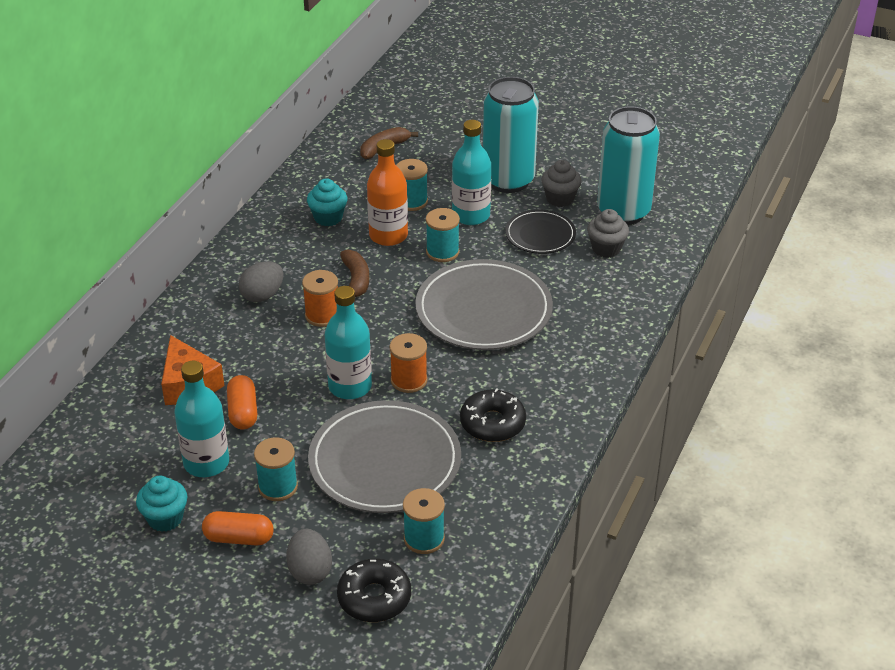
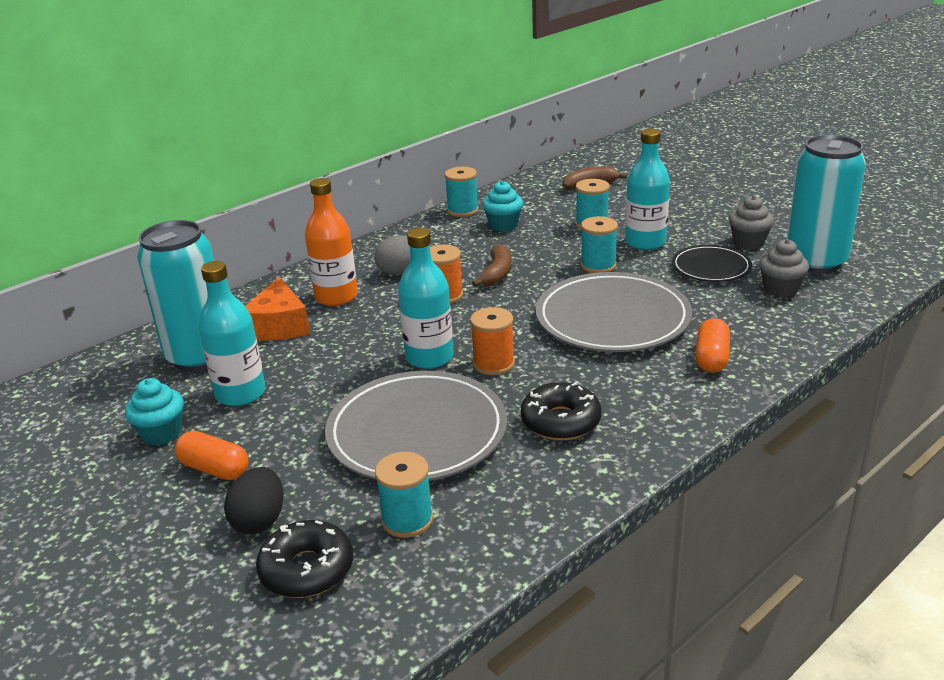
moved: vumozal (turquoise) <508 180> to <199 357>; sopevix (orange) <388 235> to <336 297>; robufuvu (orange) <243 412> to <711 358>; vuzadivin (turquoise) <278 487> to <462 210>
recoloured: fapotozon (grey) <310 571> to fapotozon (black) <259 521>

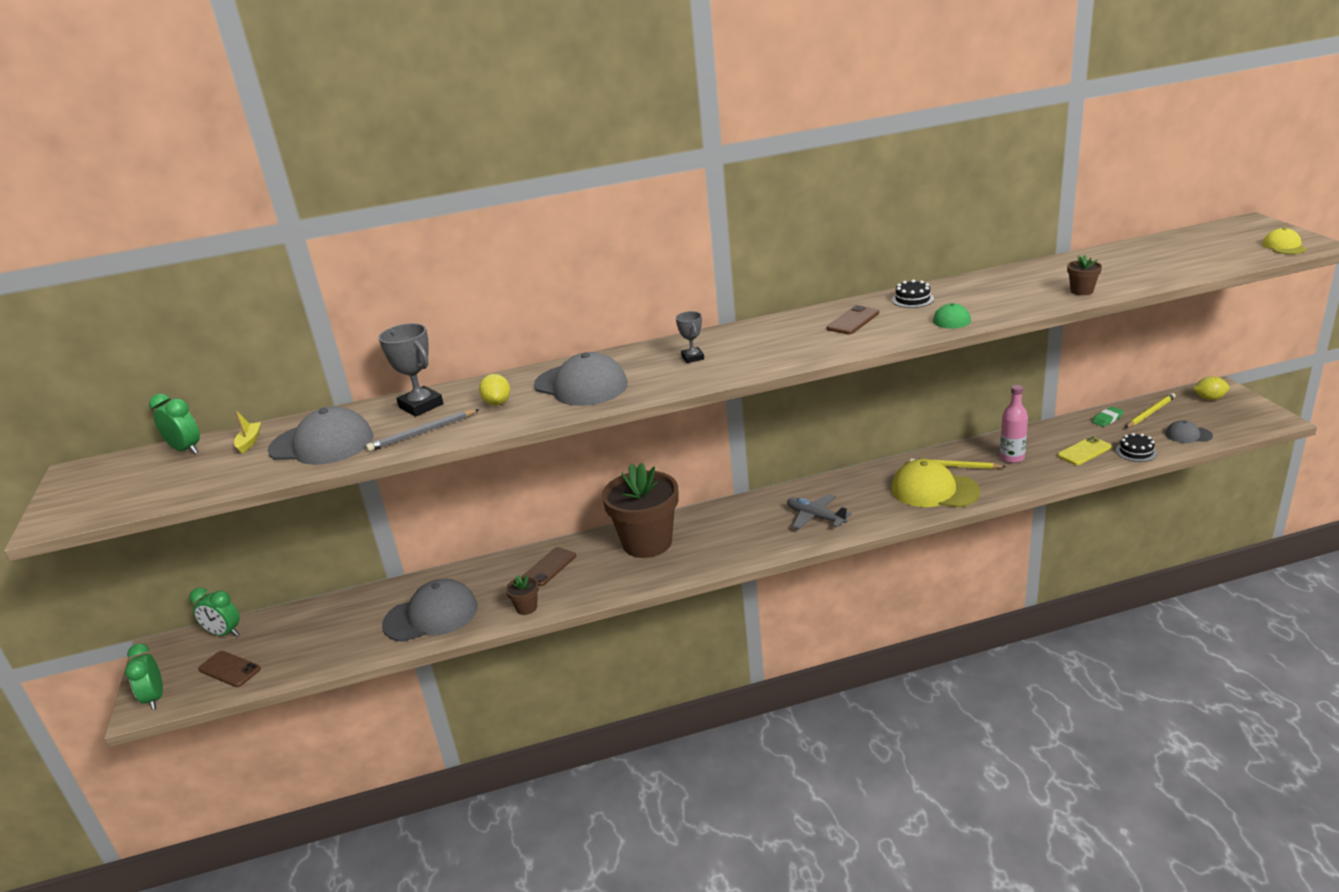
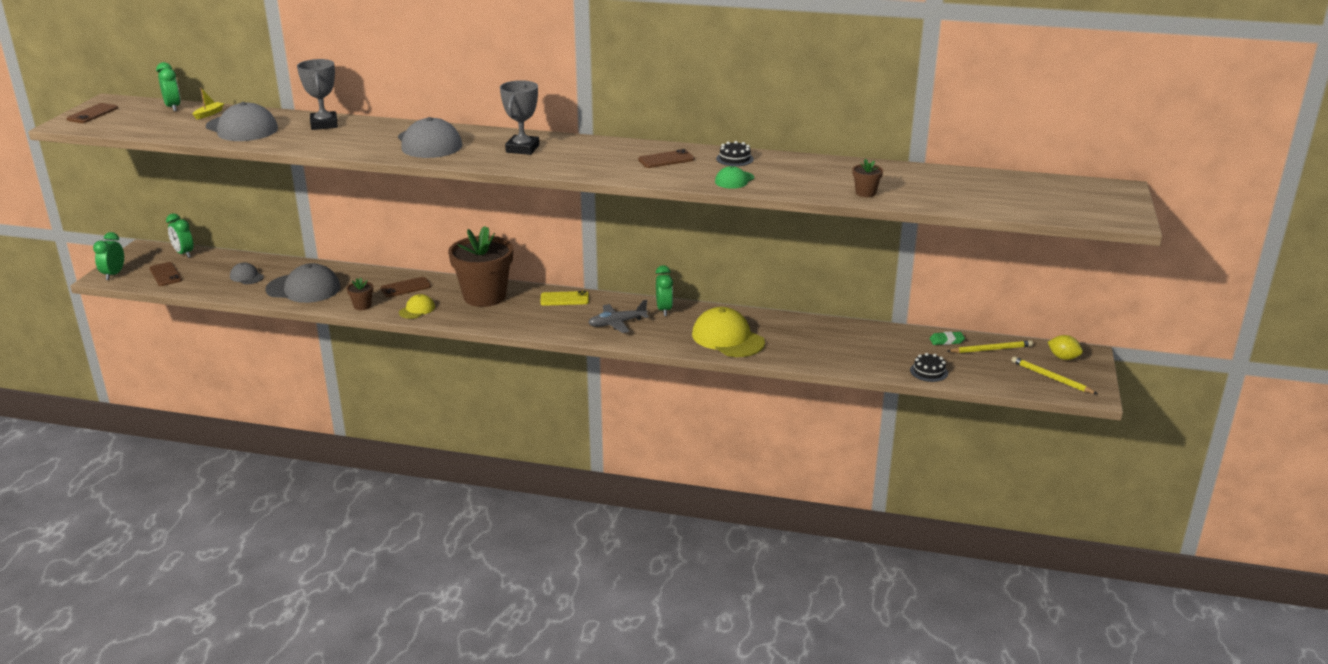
removed: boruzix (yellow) <497 403>; sopevix (pink) <1012 458>; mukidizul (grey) <422 433>
added: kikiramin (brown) <92 114>; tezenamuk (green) <664 310>
moved: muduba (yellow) <1284 246> to <417 309>; muduba (grey) <1188 435> to <246 277>; kikiramin (yellow) <1084 451> to <564 299>; mukidizul (yellow) <954 466> to <1051 378>
turned: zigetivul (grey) <815 517> = <617 323> 90 degrees counterclockwise
resized: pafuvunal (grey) <692 357> = <522 149> x1.73

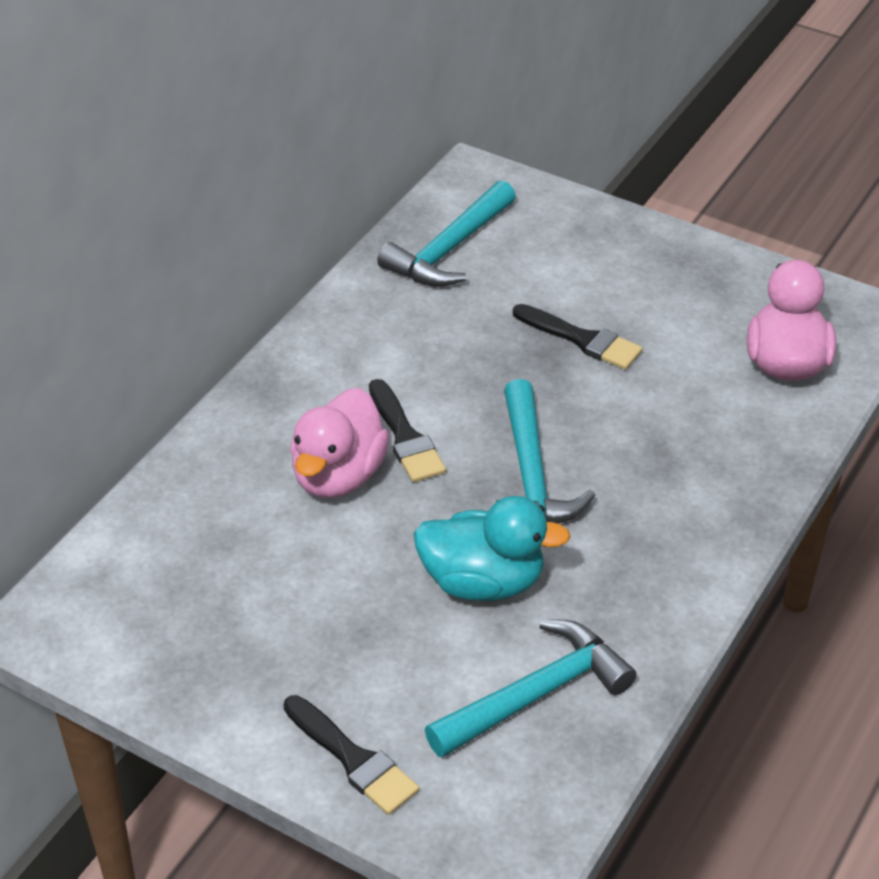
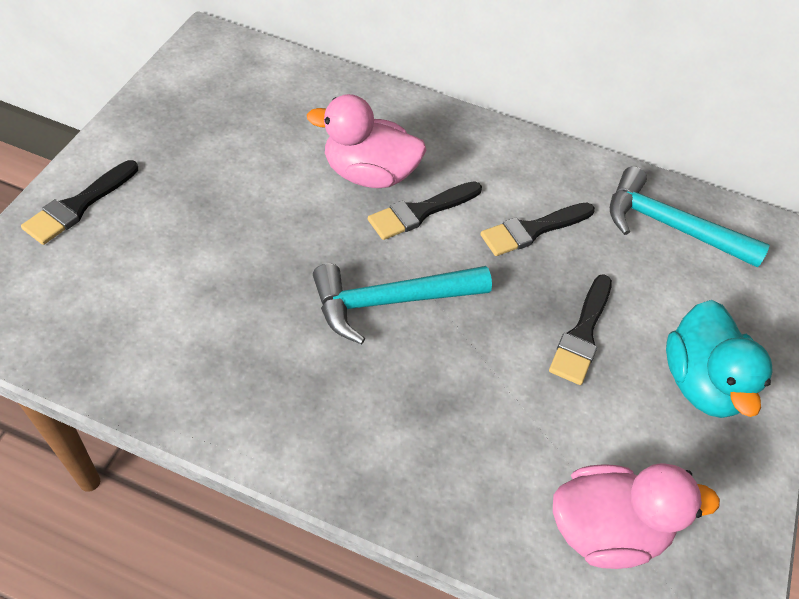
removed: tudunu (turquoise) <536 694>
added: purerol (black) <533 230>
moved: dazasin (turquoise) <483 582> to <700 382>

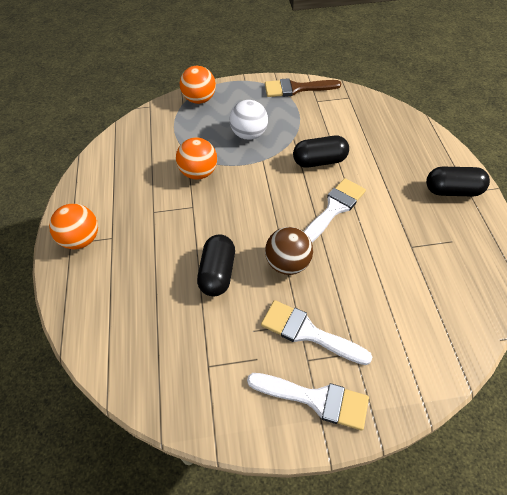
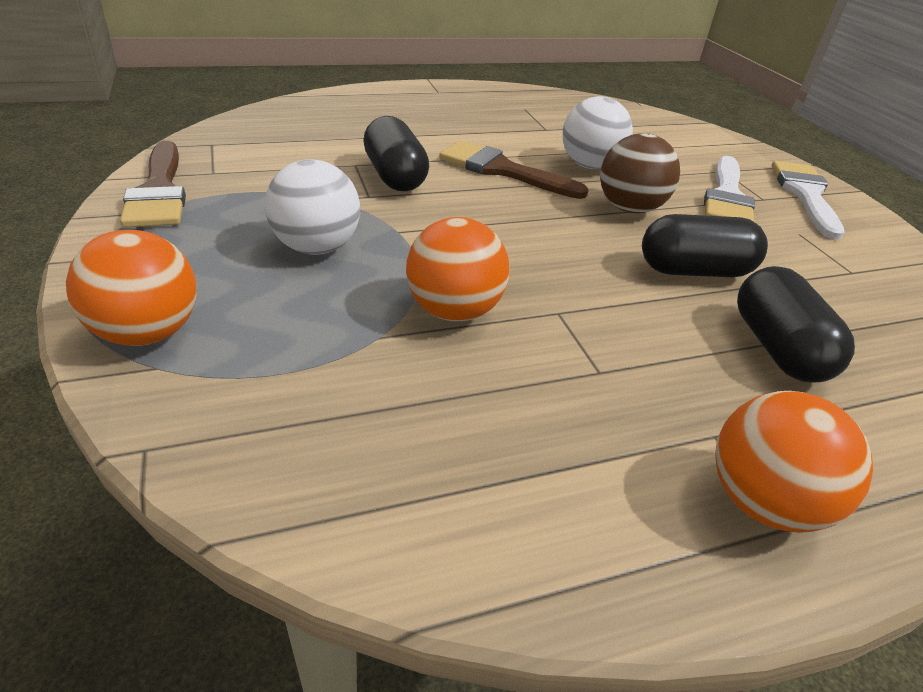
added: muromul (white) <589 165>
moved: robufuvu (black) <452 191> to <777 348>
recoloured: purerol (white) <334 209> to purerol (brown) <502 170>

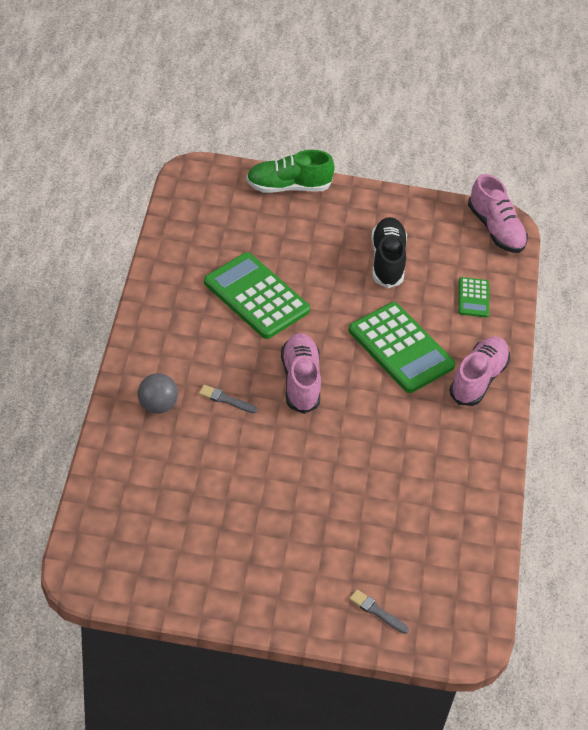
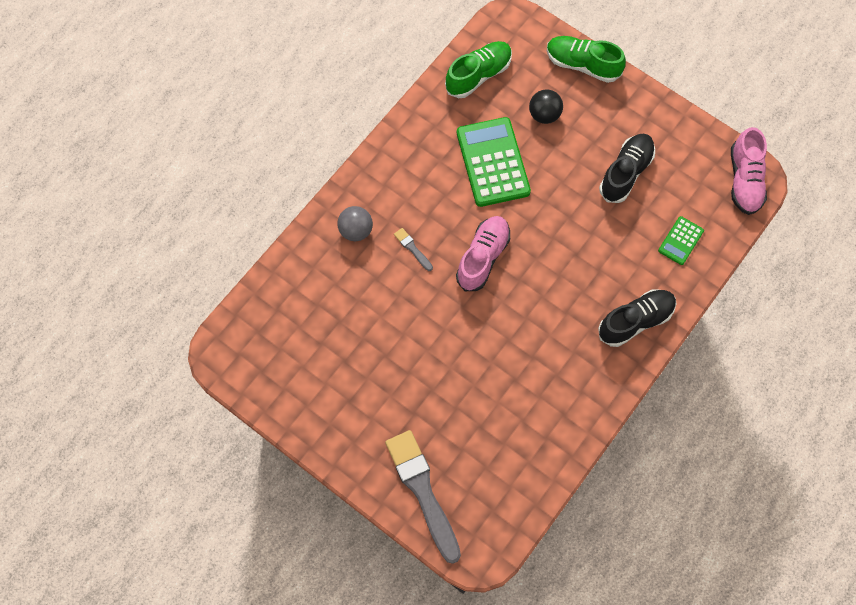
removed: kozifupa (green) <401 348>
added: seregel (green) <478 75>; muromul (black) <544 115>
recoloured: seregel (pink) <478 379> to seregel (black) <635 321>
resized: purerol (grey) <376 611> = <422 491> x2.37

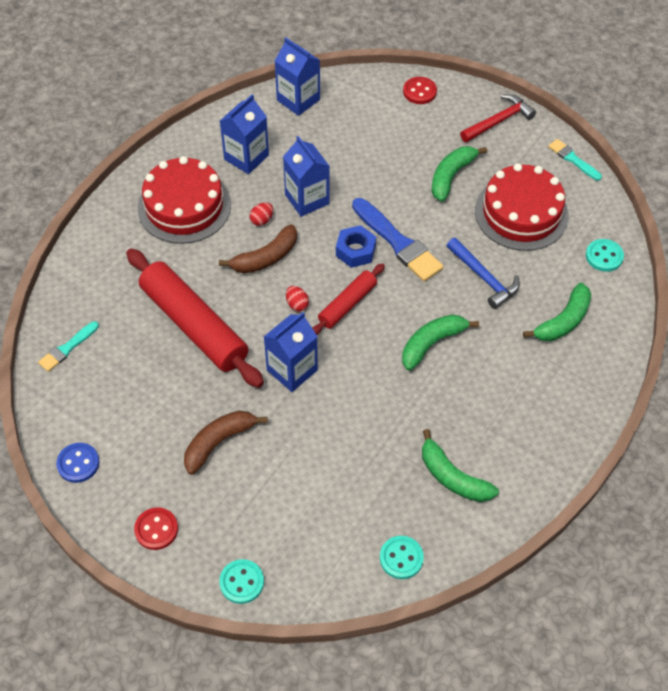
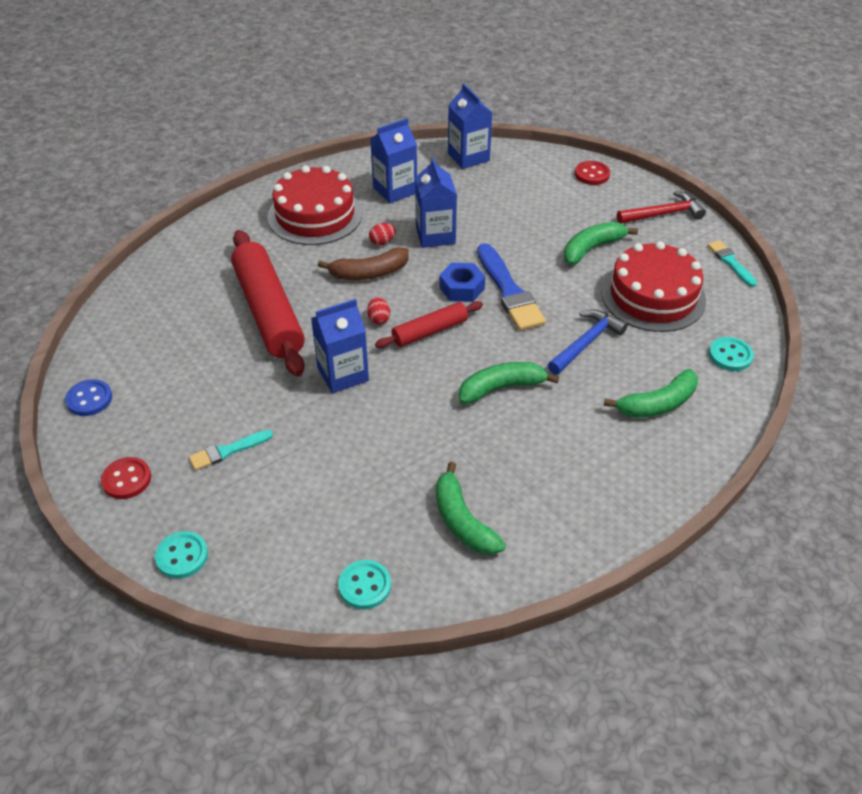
removed: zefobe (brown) <219 442>
moved: purerol (turquoise) <67 348> to <227 451>
turned: tudunu (blue) <484 278> = <586 343> 120 degrees counterclockwise

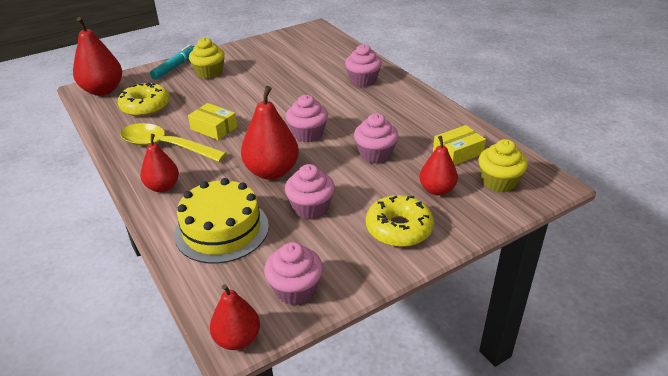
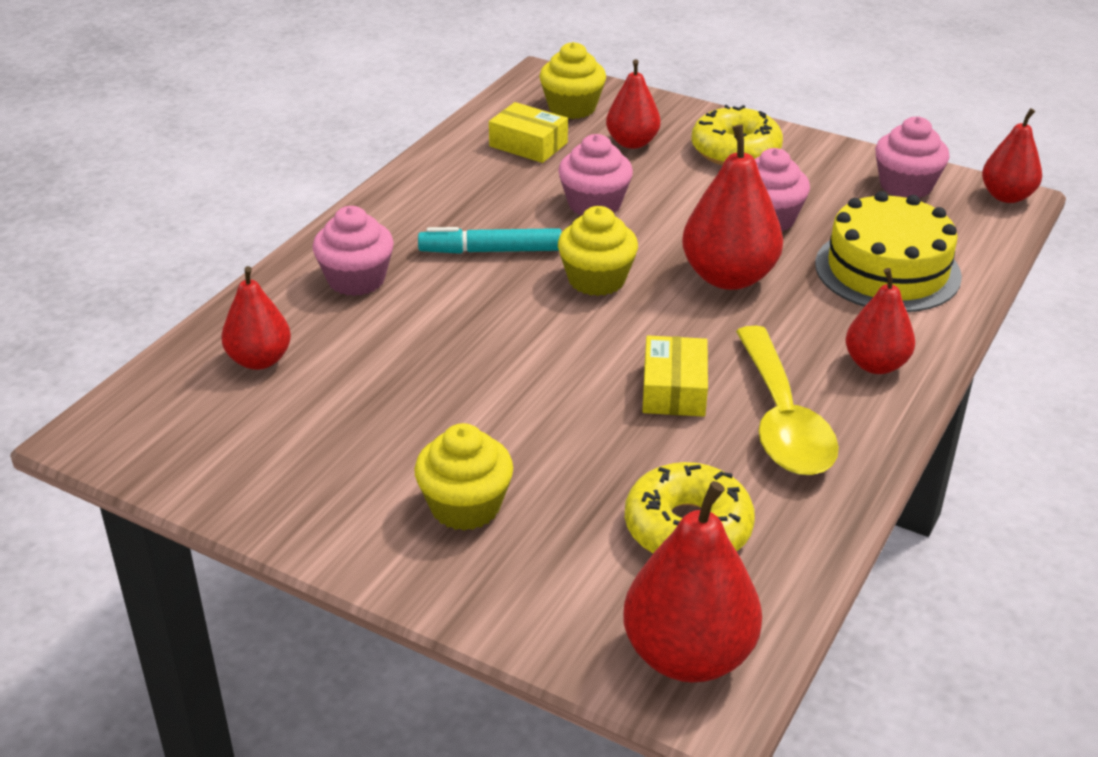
added: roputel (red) <259 360>
moved: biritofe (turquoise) <175 66> to <490 251>
recoloured: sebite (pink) <307 134> to sebite (yellow) <596 280>

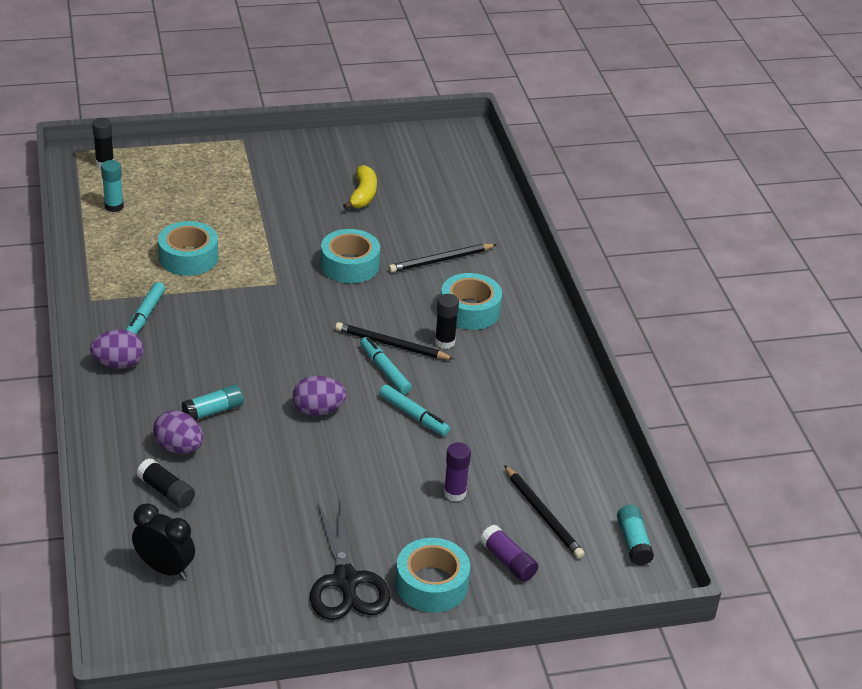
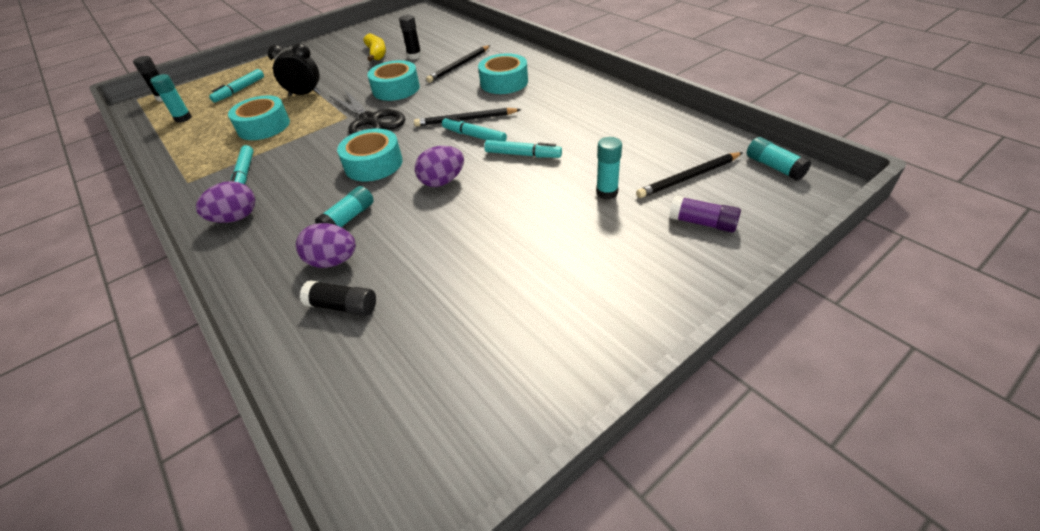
added: biritofe (turquoise) <239 90>
moved: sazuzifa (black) <445 342> to <414 56>; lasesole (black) <345 581> to <370 120>; tezenamuk (black) <165 569> to <305 94>; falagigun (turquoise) <431 584> to <373 164>
recoloured: sazuzifa (purple) <455 493> to sazuzifa (turquoise) <607 192>
turned: mukidizul (black) <543 514> = <689 177> 120 degrees clockwise

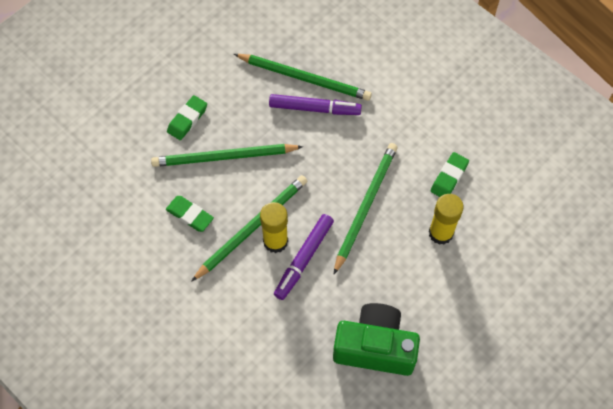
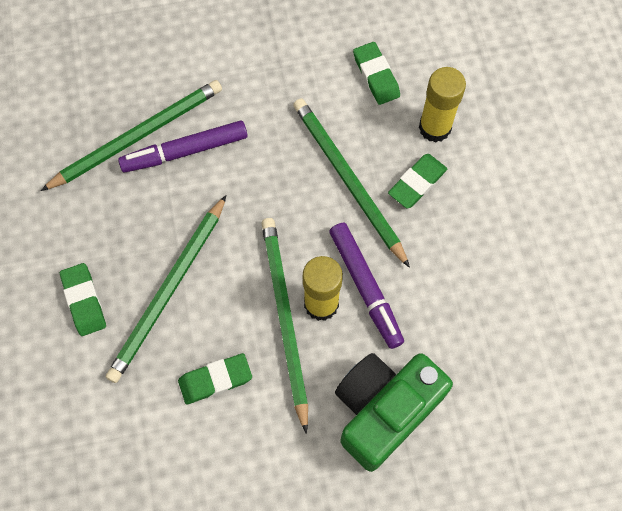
added: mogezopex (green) <417 183>
moved: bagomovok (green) <375 347> to <384 410>
turned: biritofe (purple) <314 108> = <185 151> 150 degrees counterclockwise

